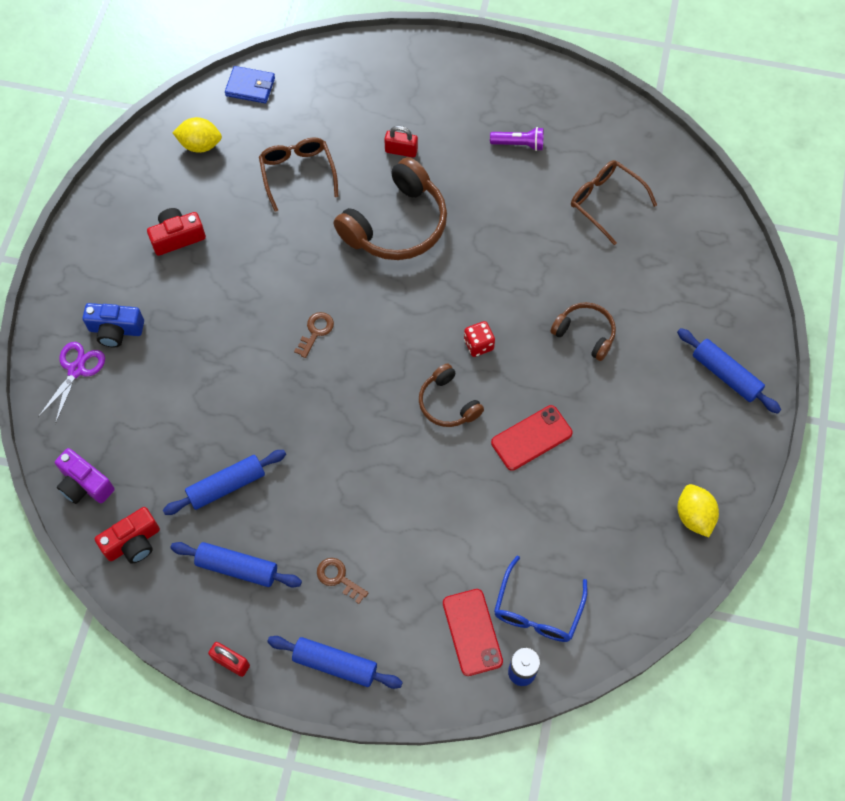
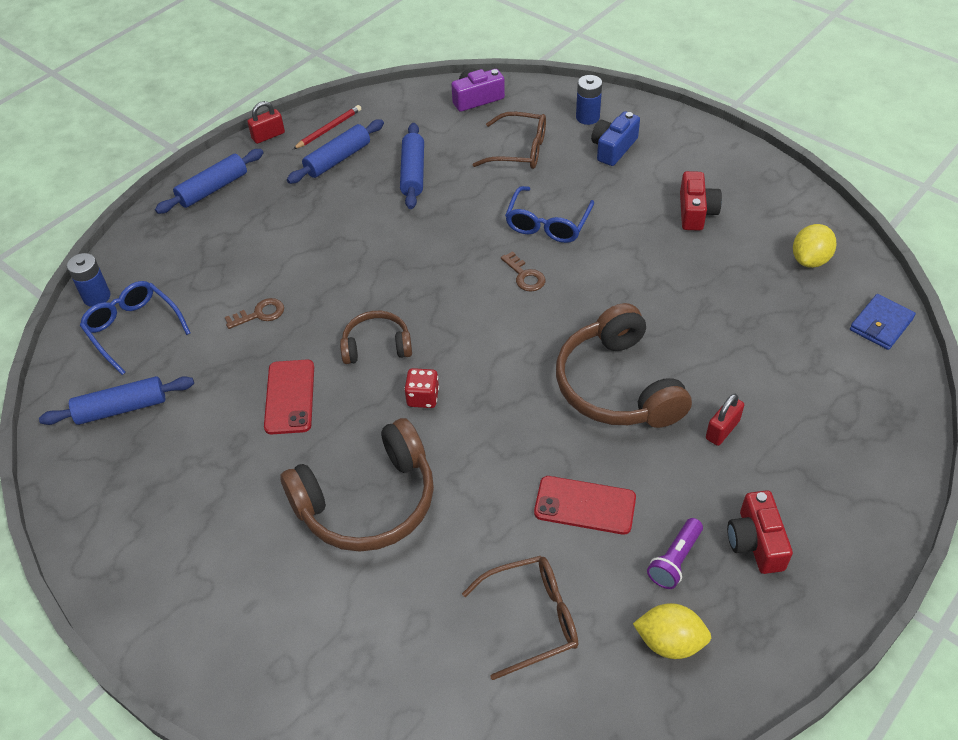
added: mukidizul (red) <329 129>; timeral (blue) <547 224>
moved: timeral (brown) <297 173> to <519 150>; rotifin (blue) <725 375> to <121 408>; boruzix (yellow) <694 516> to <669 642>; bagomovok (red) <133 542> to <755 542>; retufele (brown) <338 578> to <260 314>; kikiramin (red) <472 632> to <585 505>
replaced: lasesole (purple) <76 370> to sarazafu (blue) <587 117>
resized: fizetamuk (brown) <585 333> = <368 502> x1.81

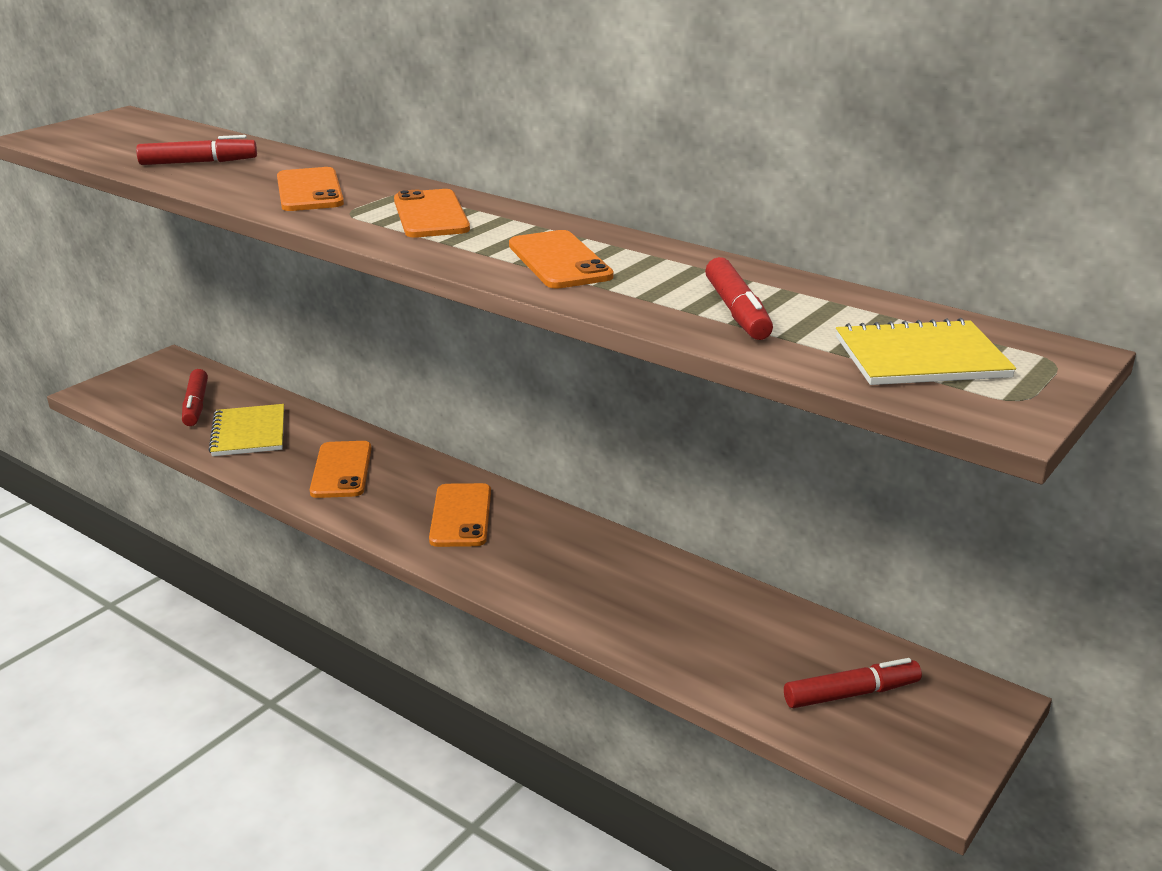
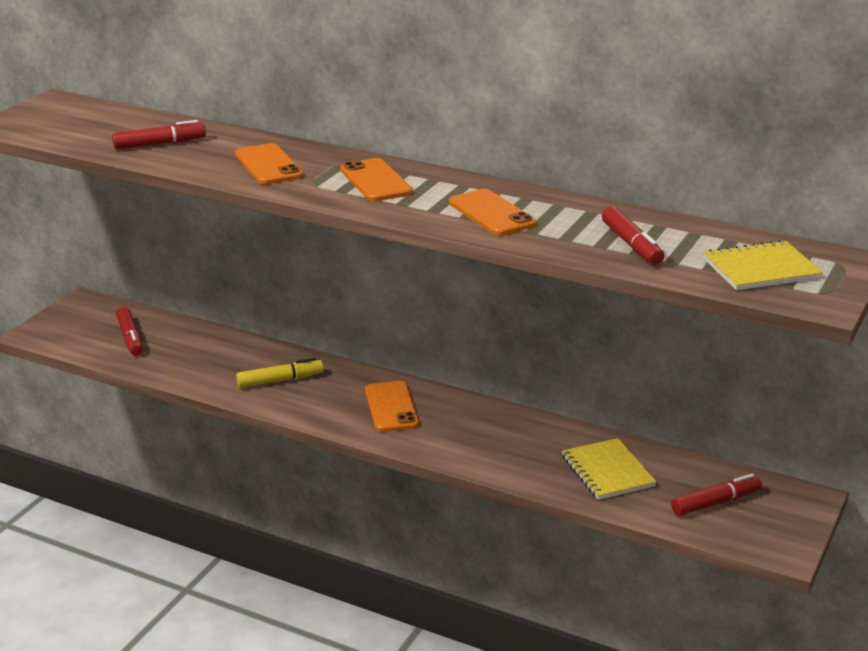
moved: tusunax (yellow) <248 433> to <607 471>
replaced: kikiramin (orange) <341 470> to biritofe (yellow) <280 380>

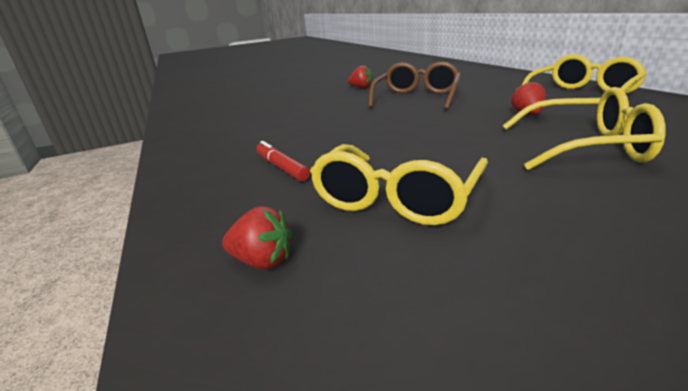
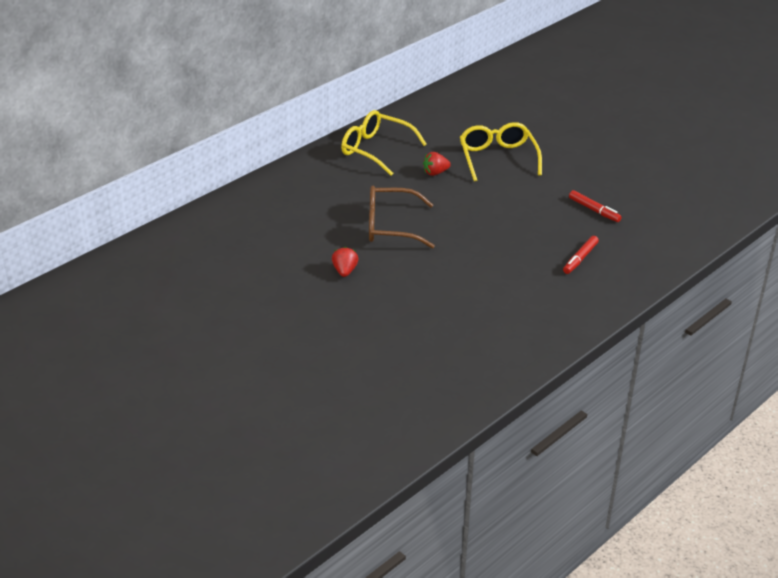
removed: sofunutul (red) <262 261>
replaced: timeral (yellow) <396 199> to biritofe (red) <594 210>

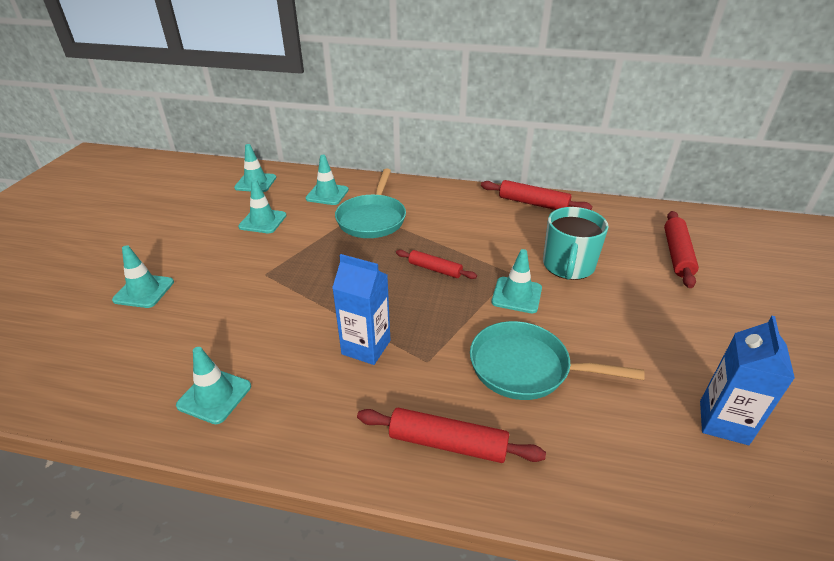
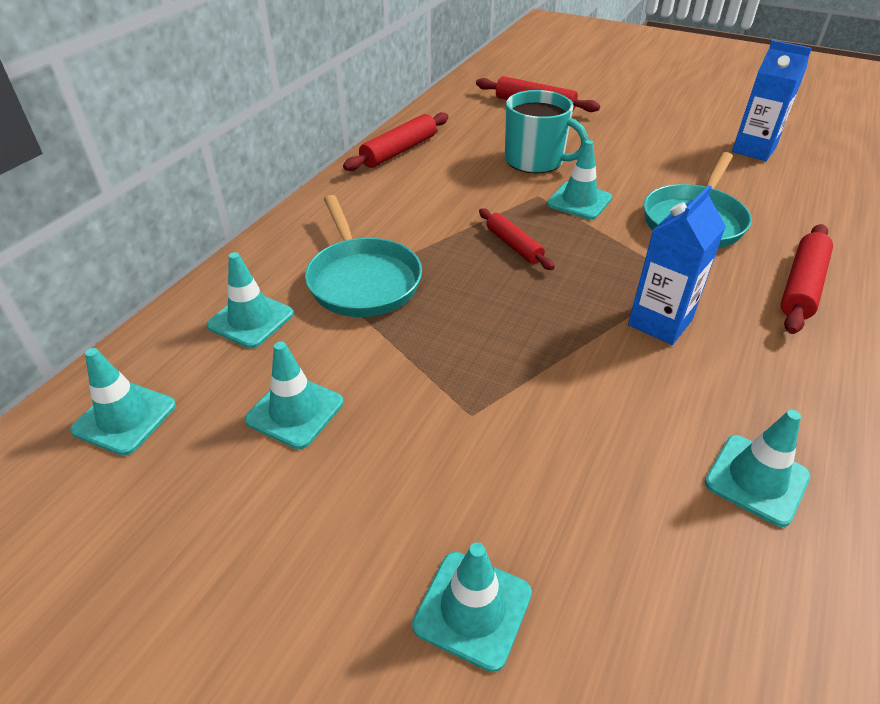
turned: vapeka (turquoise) <372 219> = <362 280> 45 degrees clockwise; rotifin (red) <435 269> = <513 245> 75 degrees counterclockwise

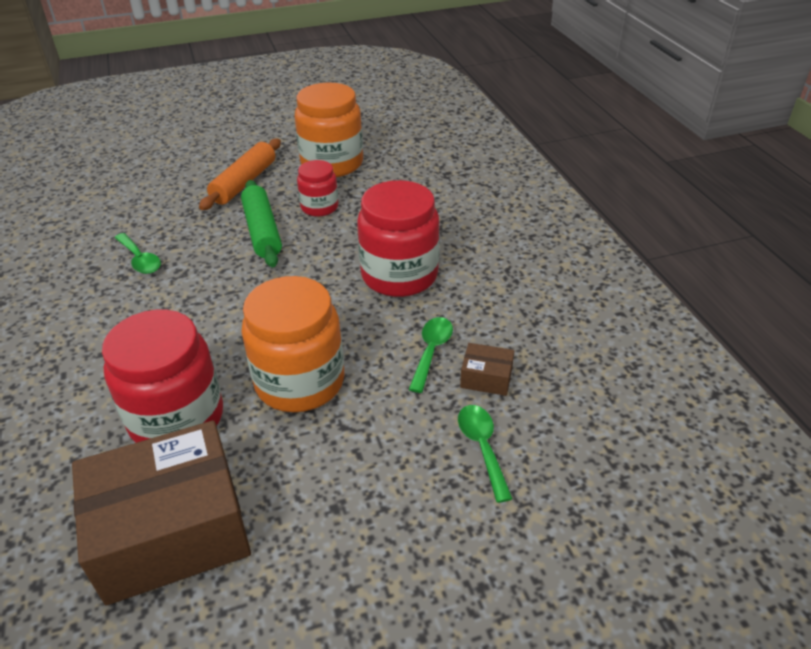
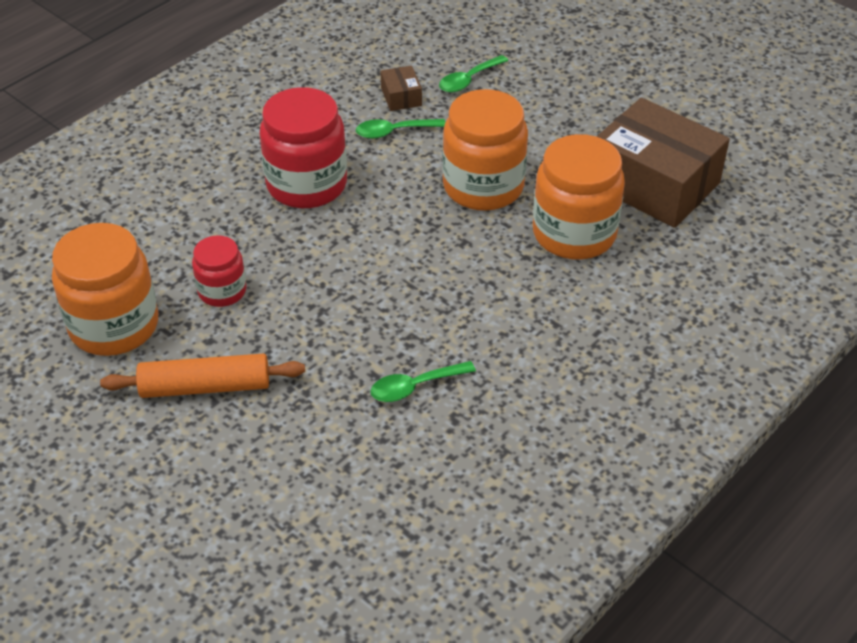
removed: rotifin (green) <262 231>
recoloured: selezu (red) <177 418> to selezu (orange) <574 233>
turned: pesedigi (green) <140 260> = <415 387> 135 degrees counterclockwise

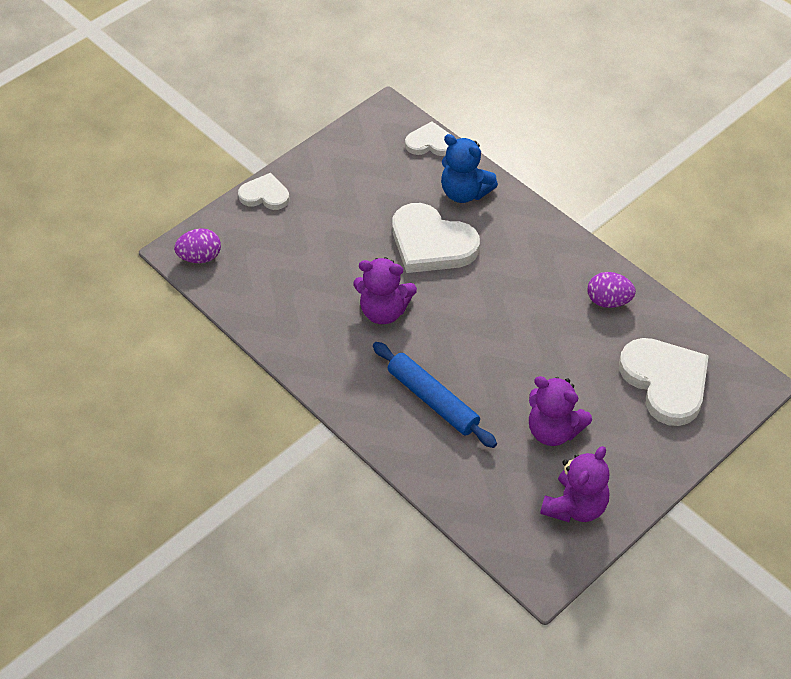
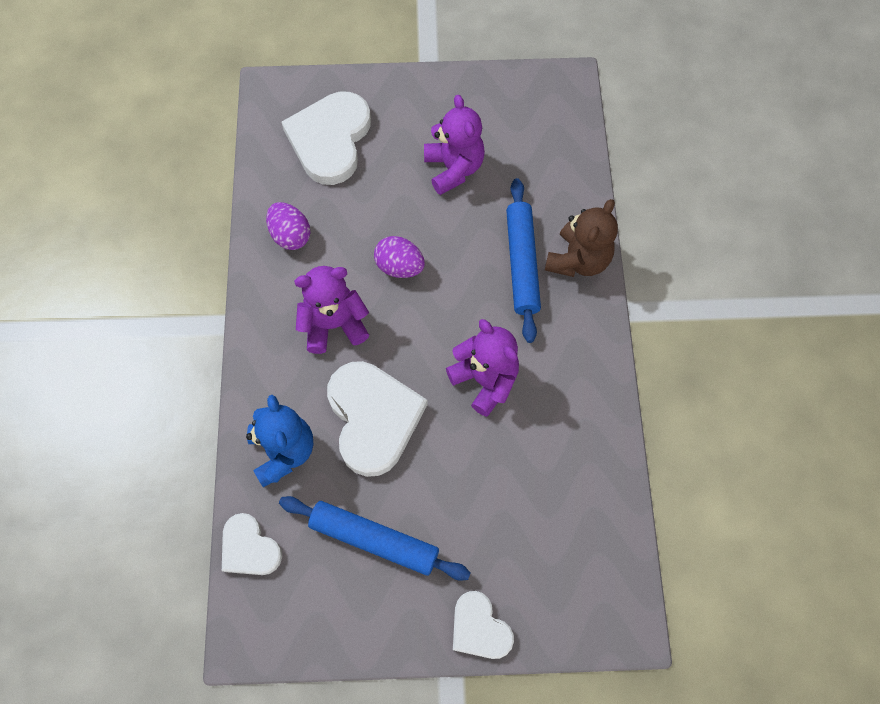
added: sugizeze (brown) <578 260>; rotifin (blue) <374 539>
moved: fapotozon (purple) <200 257> to <399 267>; sugizeze (purple) <575 506> to <334 324>

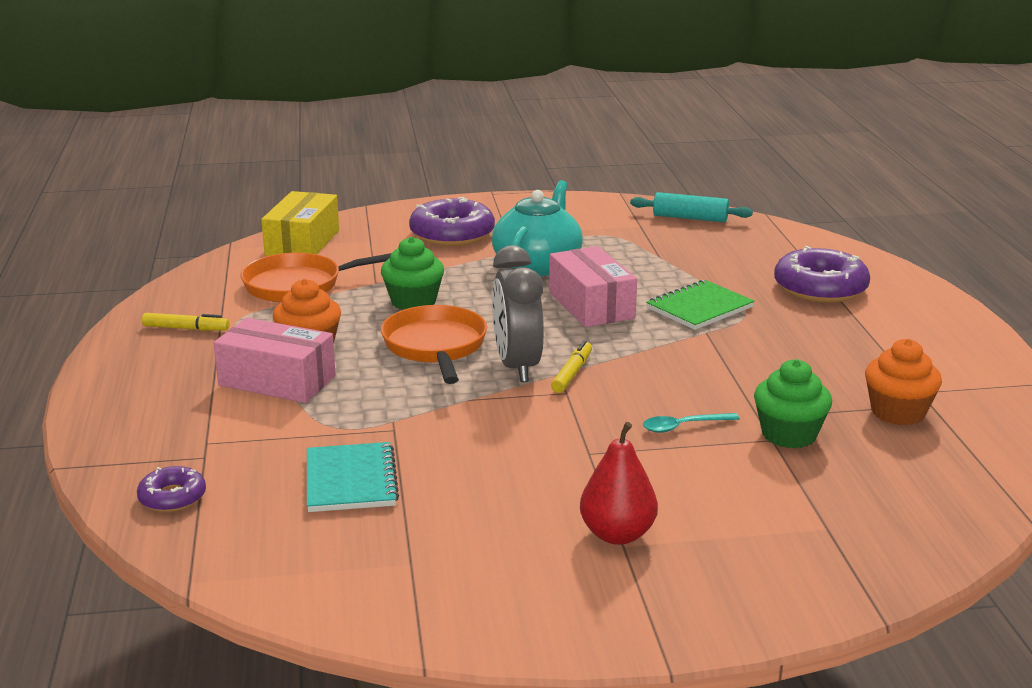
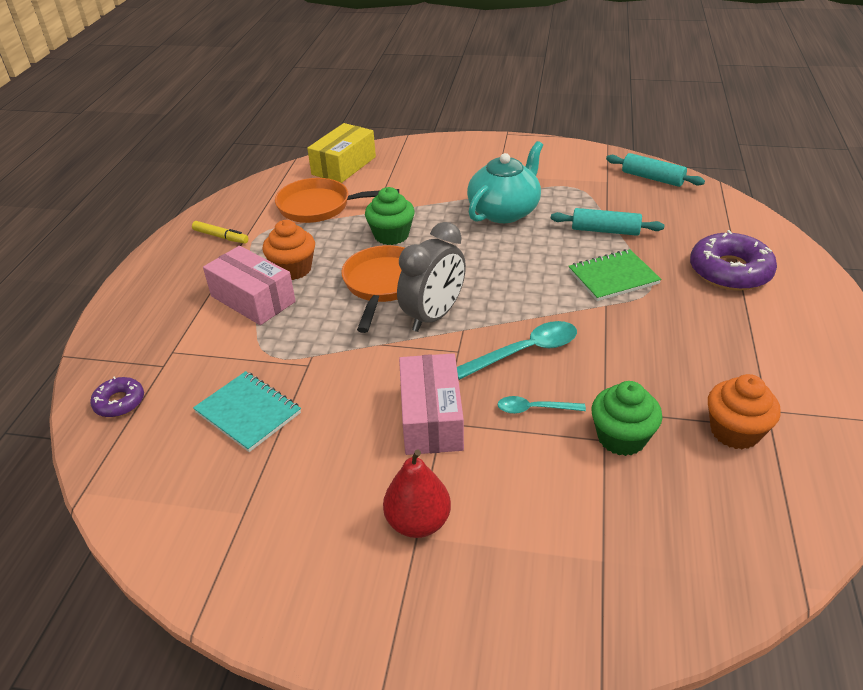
removed: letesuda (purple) <452 234>; biritofe (yellow) <572 373>
added: rotifin (turquoise) <605 230>; pesedigi (turquoise) <524 352>
moved: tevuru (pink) <591 305> to <431 418>
turned: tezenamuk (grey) <517 366> = <433 316> 150 degrees counterclockwise; tusunax (turquoise) <350 480> = <248 413> 60 degrees counterclockwise

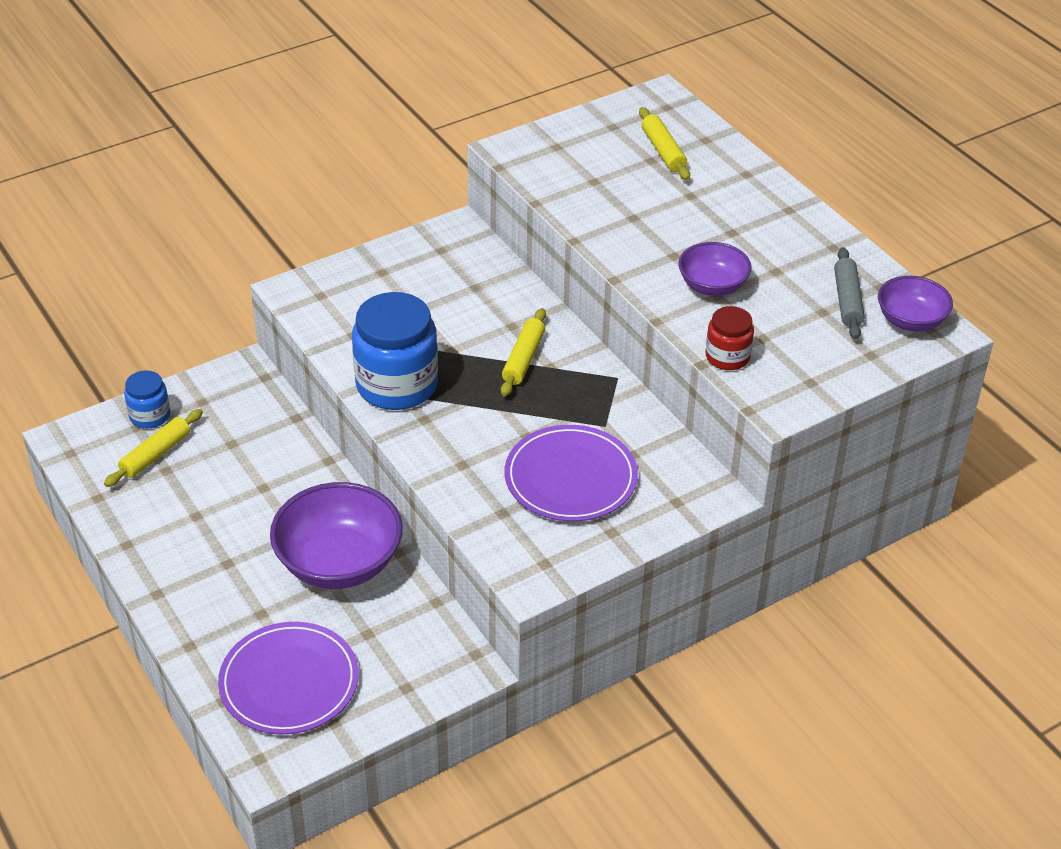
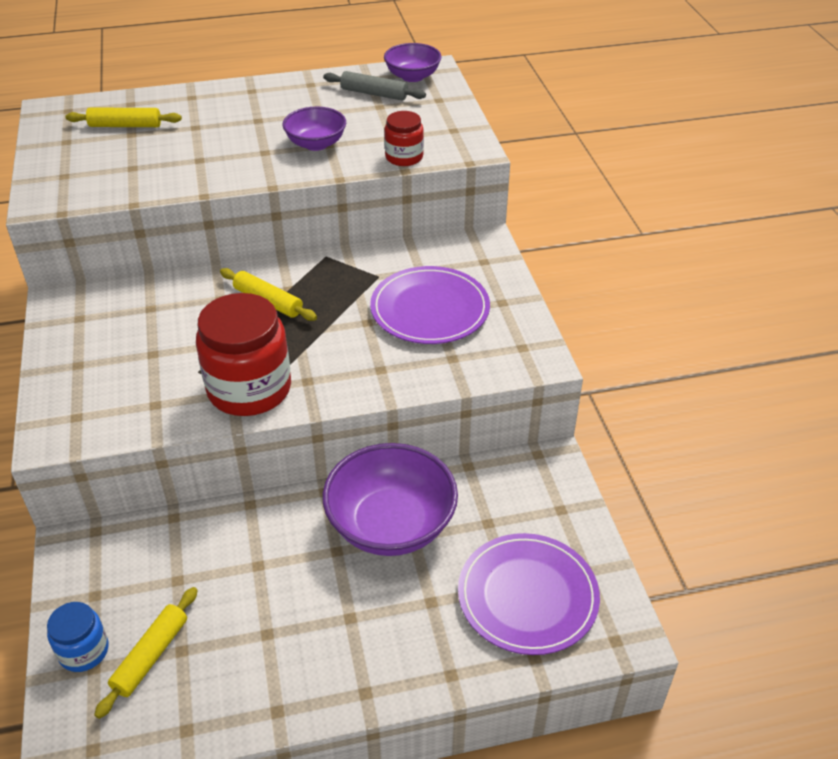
recoloured: selezu (blue) <397 385> to selezu (red) <249 389>
turned: rotifin (yellow) <156 454> = <151 656> 60 degrees clockwise

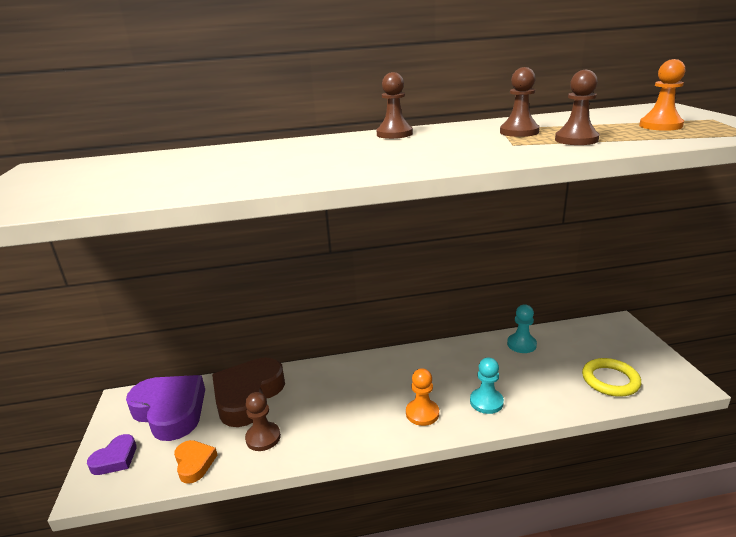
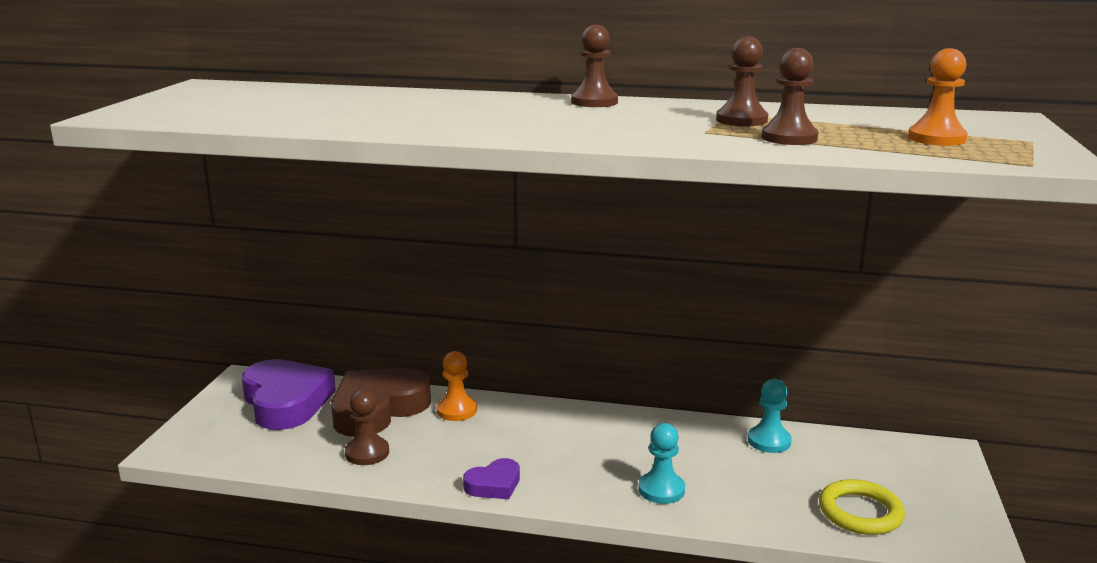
removed: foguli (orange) <194 463>
moved: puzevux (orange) <422 413> to <456 410>; foguli (purple) <115 459> to <494 485>

